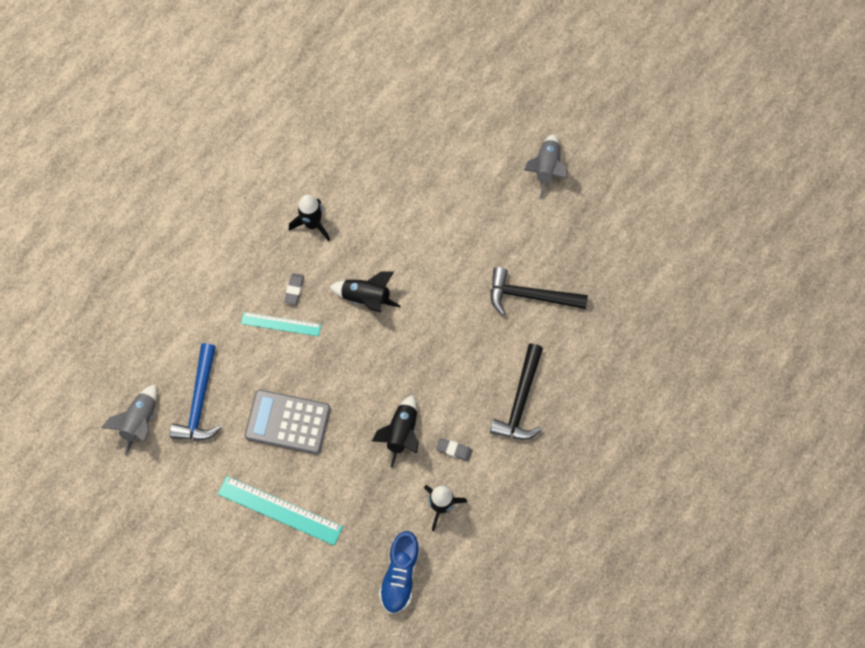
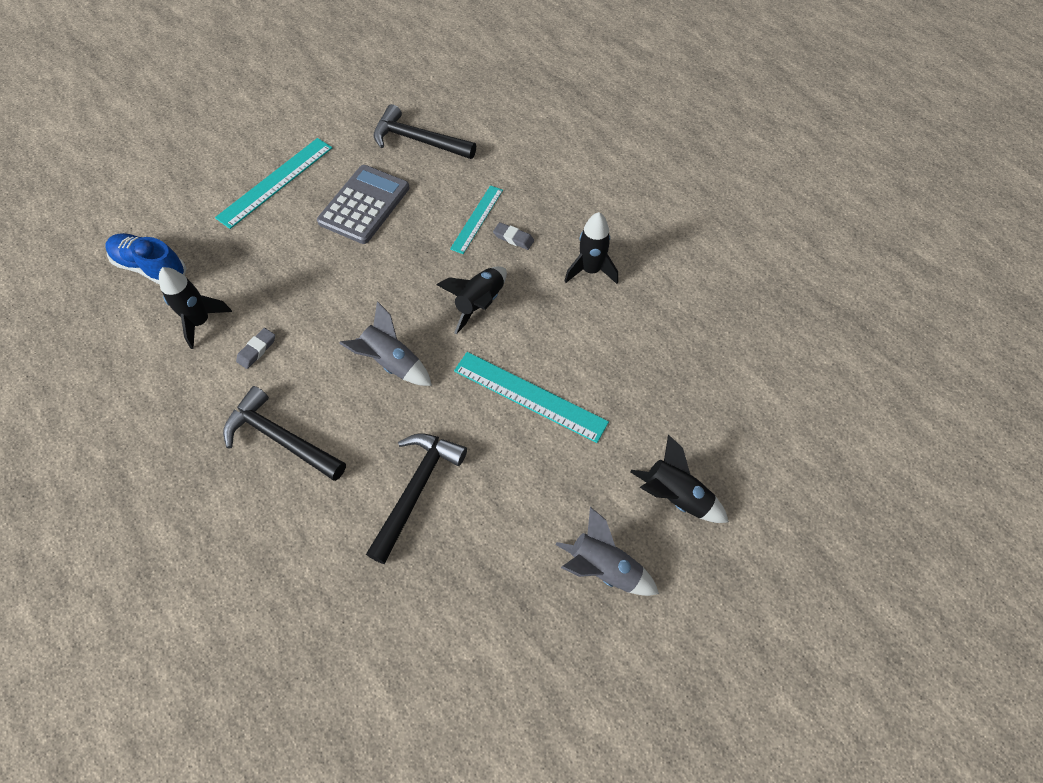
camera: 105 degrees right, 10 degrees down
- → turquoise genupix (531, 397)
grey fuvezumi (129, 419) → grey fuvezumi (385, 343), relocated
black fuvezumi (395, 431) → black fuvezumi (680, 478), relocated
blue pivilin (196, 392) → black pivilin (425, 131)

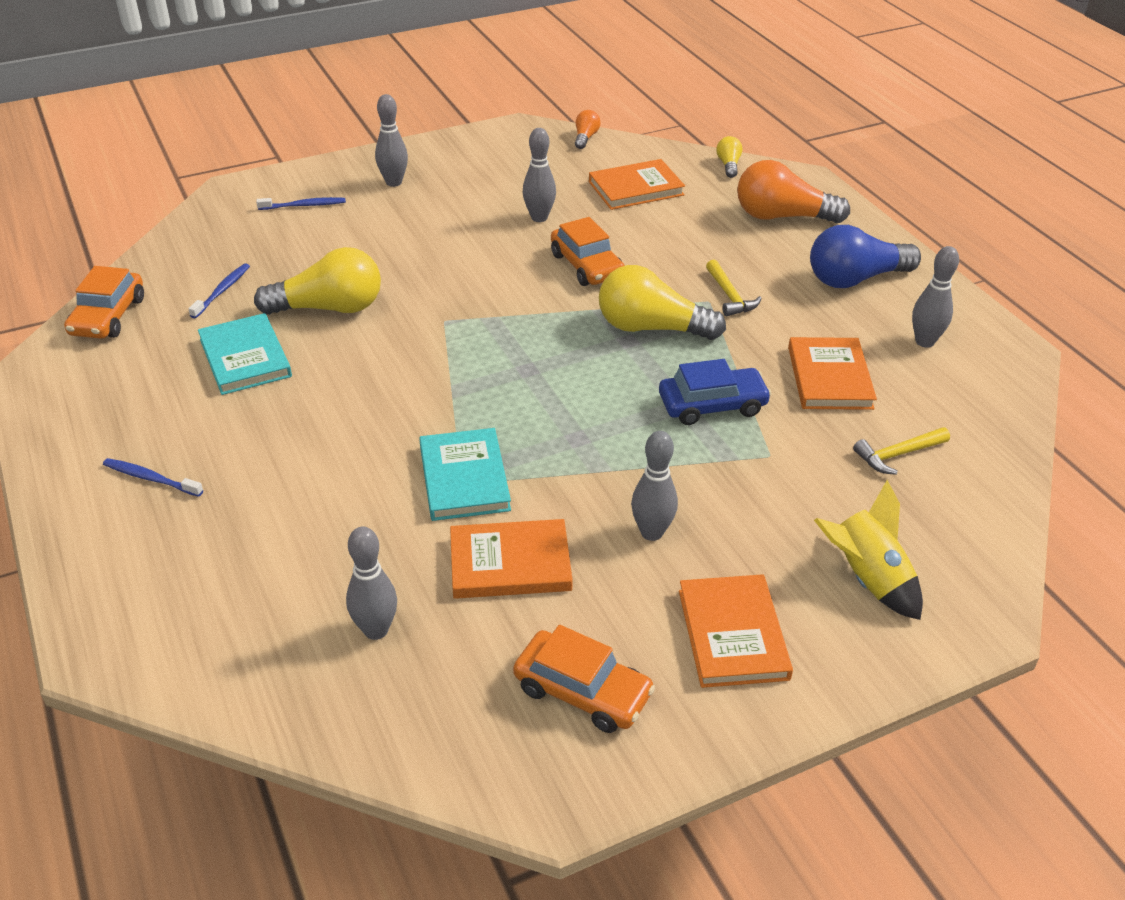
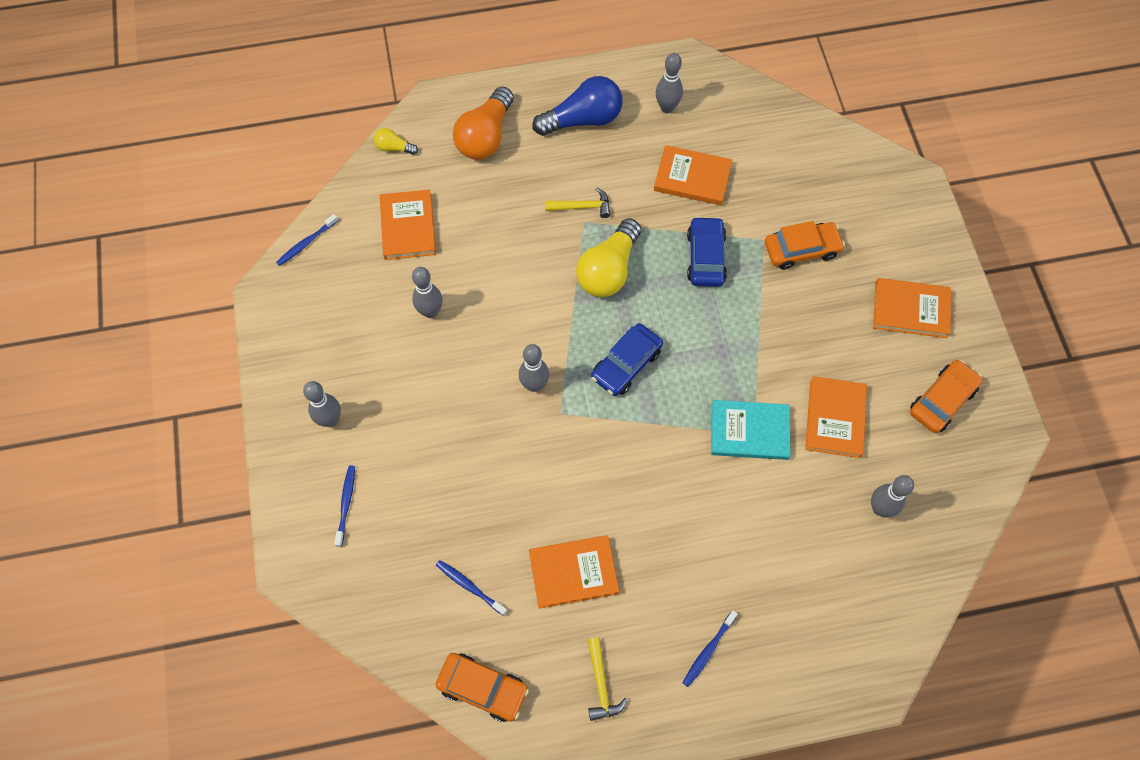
camera: 75 degrees left, 25 degrees up
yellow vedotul (317, 281) → -
yellow fuvezumi (868, 550) → -
- → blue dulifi (627, 359)
orange dulifi (588, 251) → orange dulifi (805, 245), relocated
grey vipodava (654, 486) → grey vipodava (534, 368), relocated
yellow pivilin (901, 451) → yellow pivilin (607, 679), relocated
orange vedotul (588, 129) → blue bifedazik (307, 240)
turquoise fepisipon (245, 354) → orange fepisipon (574, 572)
blue vedotul (865, 256) → blue vedotul (578, 106), 105 degrees counterclockwise

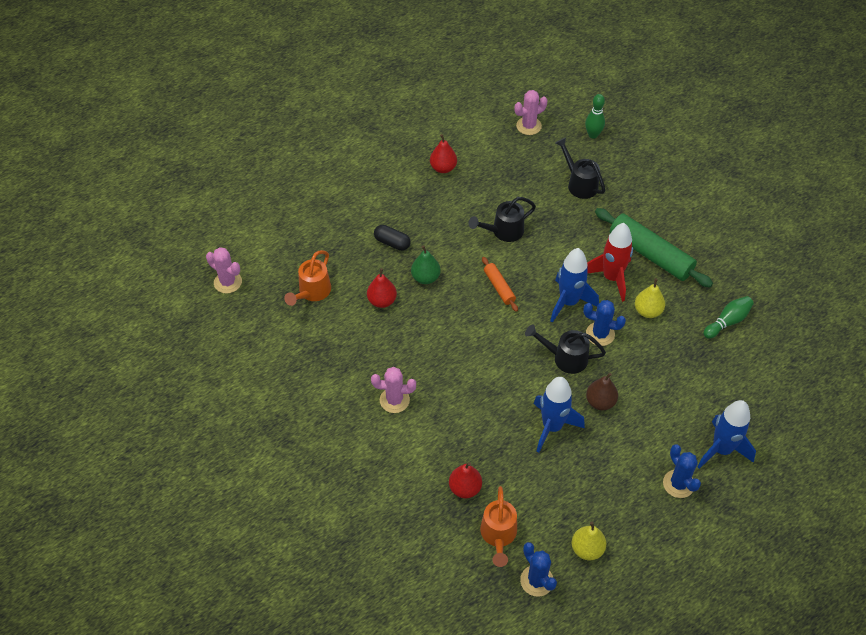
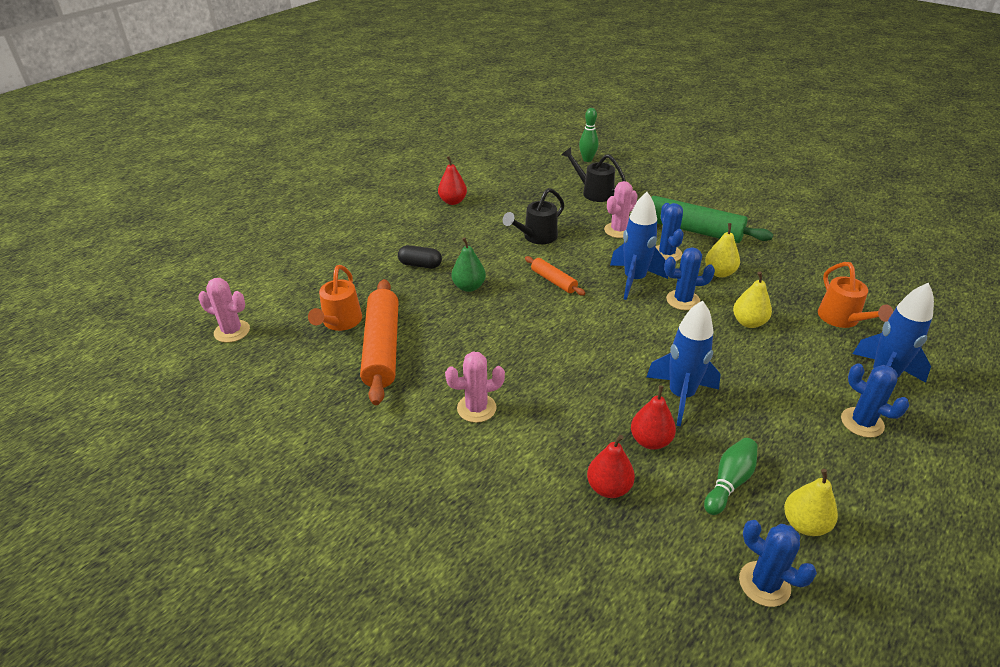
camera: 15 degrees left, 15 degrees down
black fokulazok (565, 349) → -
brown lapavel (602, 391) → -
- → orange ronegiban (379, 342)
- → yellow lapavel (752, 300)
red lapavel (382, 288) → red lapavel (653, 417), relocated
orange fokulazok (498, 526) → orange fokulazok (856, 295), relocated
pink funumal (531, 112) → pink funumal (621, 209), relocated
green vipodava (728, 317) → green vipodava (731, 476), relocated
red fuvezumi (610, 262) → blue funumal (669, 232)

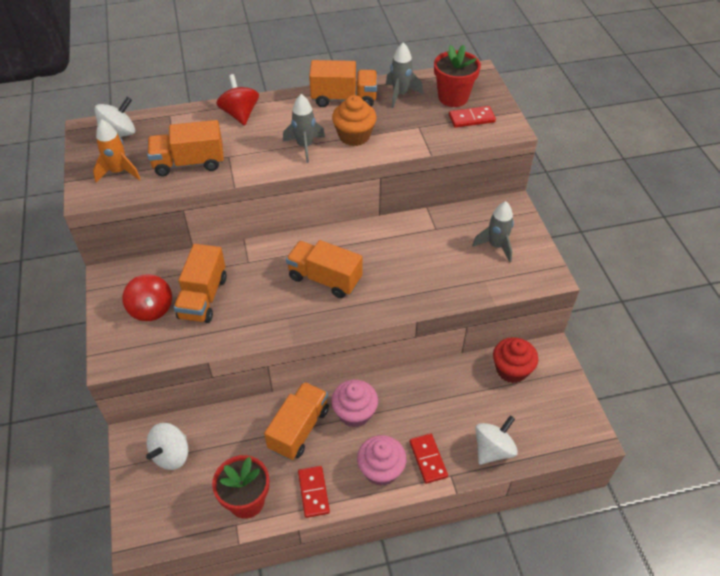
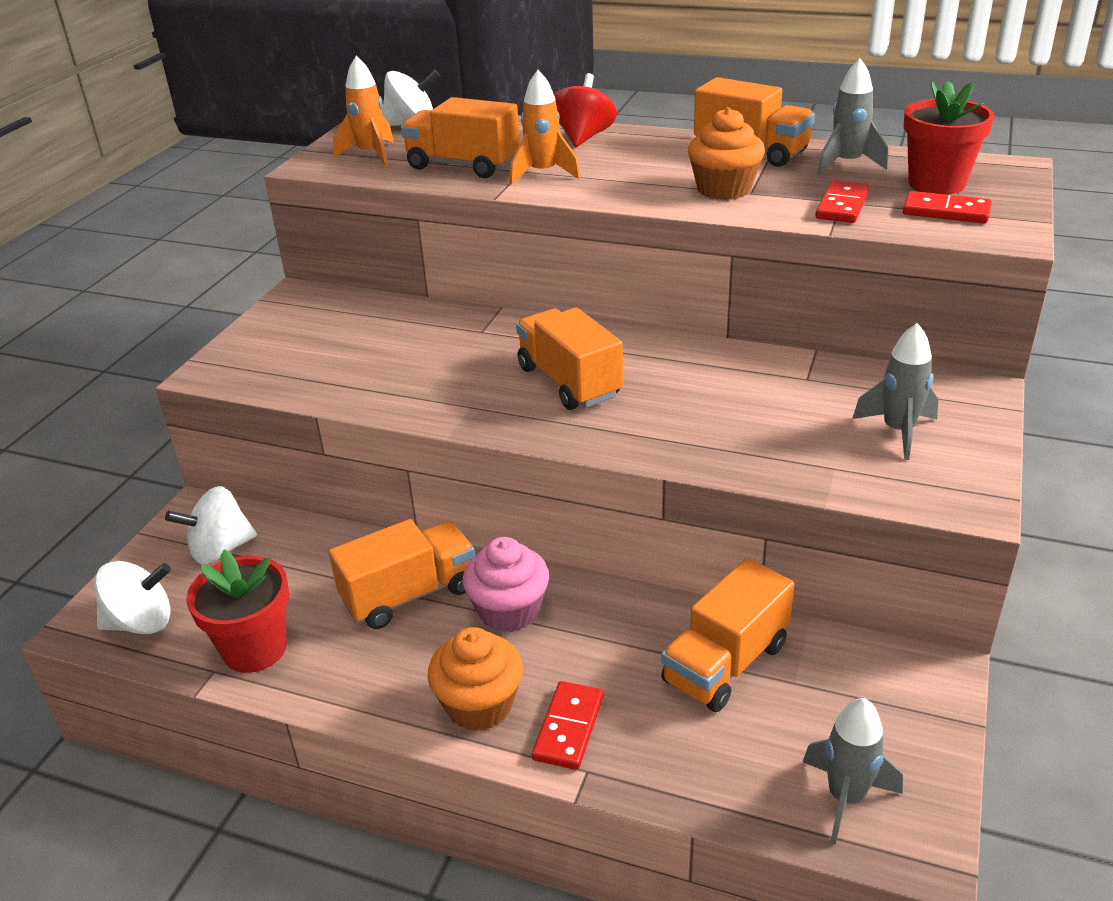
camera: 35 degrees right, 15 degrees down
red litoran (147, 297) → -
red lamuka (515, 360) → -
- → orange fuvezumi (545, 127)
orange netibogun (200, 283) → orange netibogun (728, 635), relocated
grey fuvezumi (304, 128) → grey fuvezumi (853, 771), relocated
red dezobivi (314, 492) → red dezobivi (842, 201), relocated
white litoran (496, 440) → white litoran (132, 597), relocated
pink lamuka (381, 460) → orange lamuka (475, 679)

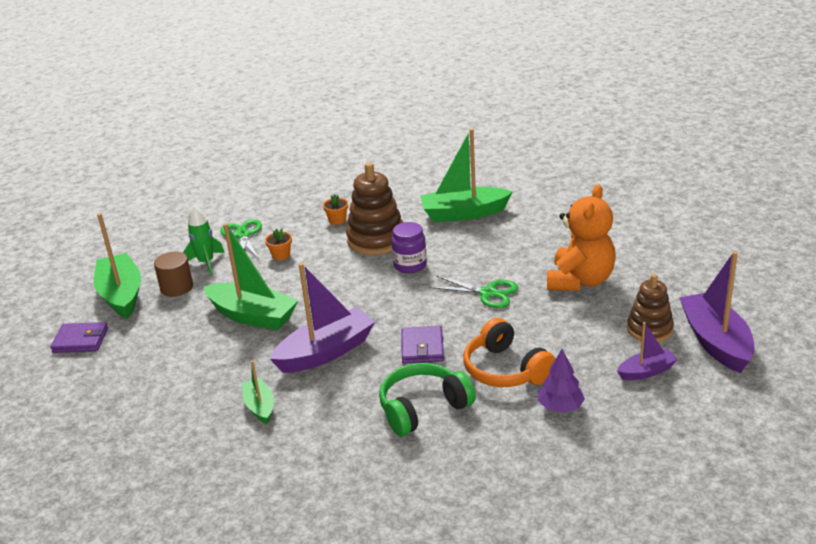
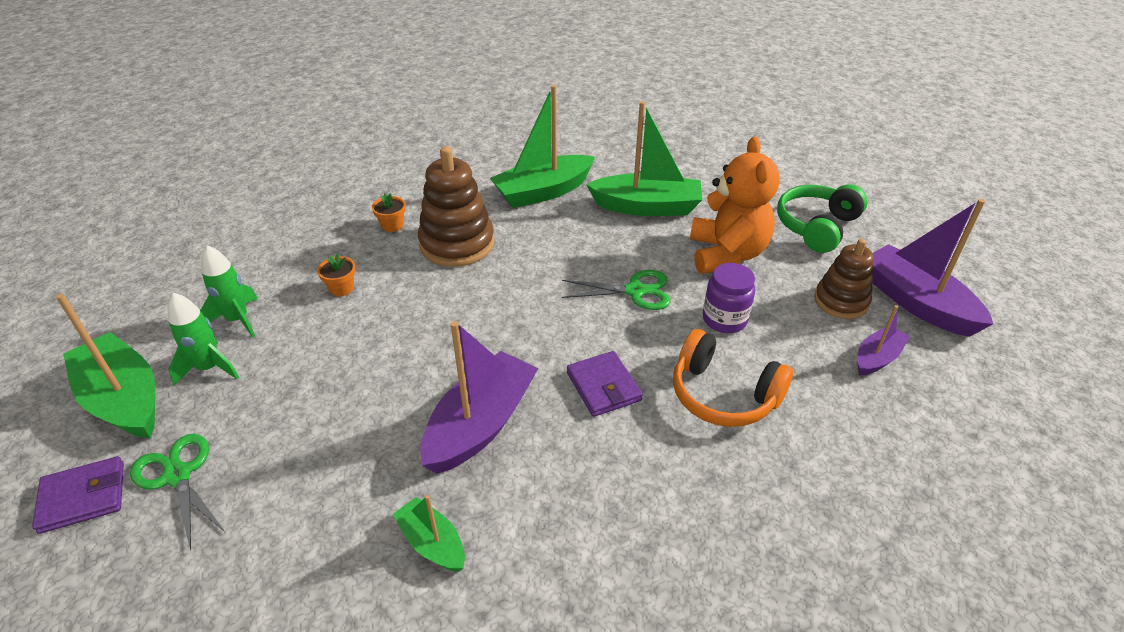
camera: 25 degrees left, 10 degrees up
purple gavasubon (561, 381) → -
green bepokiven (250, 276) → green bepokiven (644, 158), relocated
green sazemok (241, 239) → green sazemok (178, 492), relocated
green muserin (427, 399) → green muserin (822, 218), relocated
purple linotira (409, 247) → purple linotira (729, 298), relocated
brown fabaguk (173, 274) → green fuvezumi (203, 339)

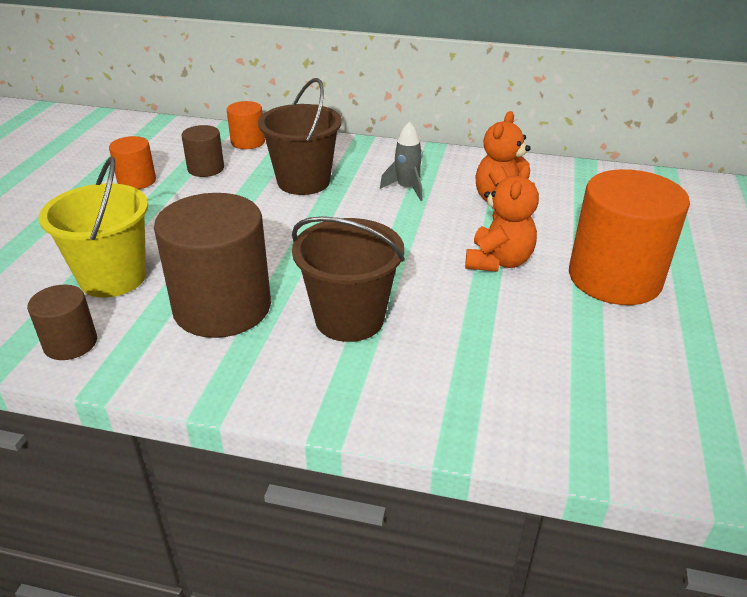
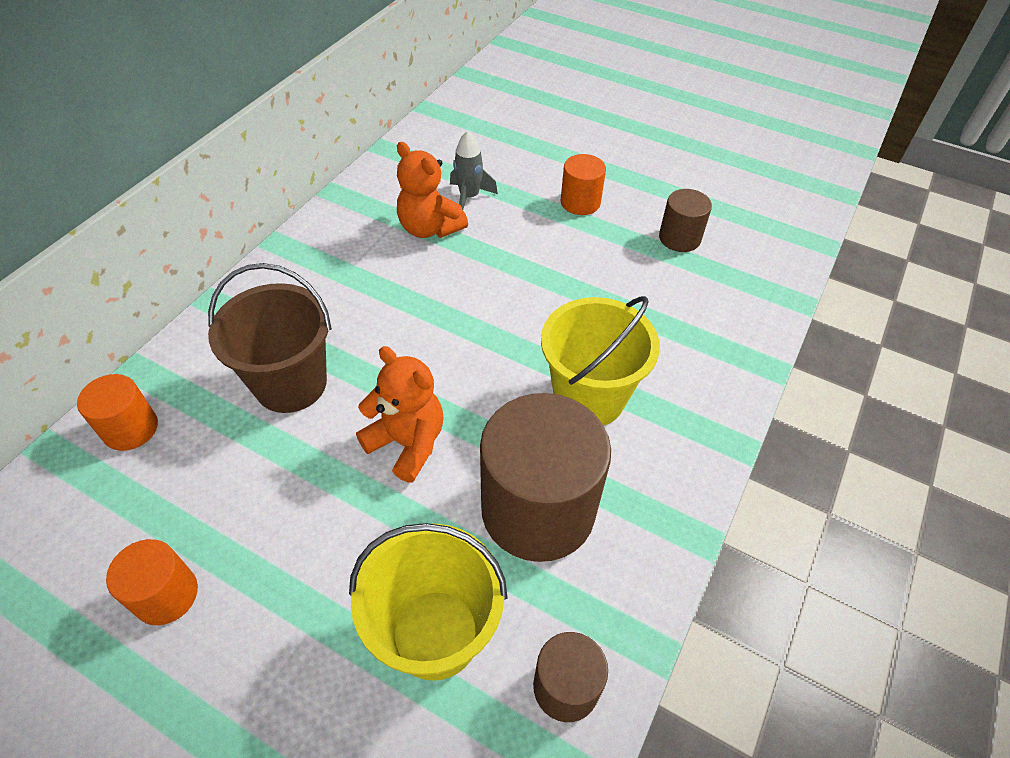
camera: 75 degrees left, 15 degrees up
brown fabaguk (202, 151) → brown fabaguk (685, 220), relocated
grey fuvezumi (401, 161) → grey fuvezumi (474, 170), relocated
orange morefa (502, 218) → orange morefa (400, 414), relocated
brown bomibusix (348, 279) → yellow bomibusix (600, 361)
orange fabaguk (629, 237) → orange fabaguk (583, 184), x0.50

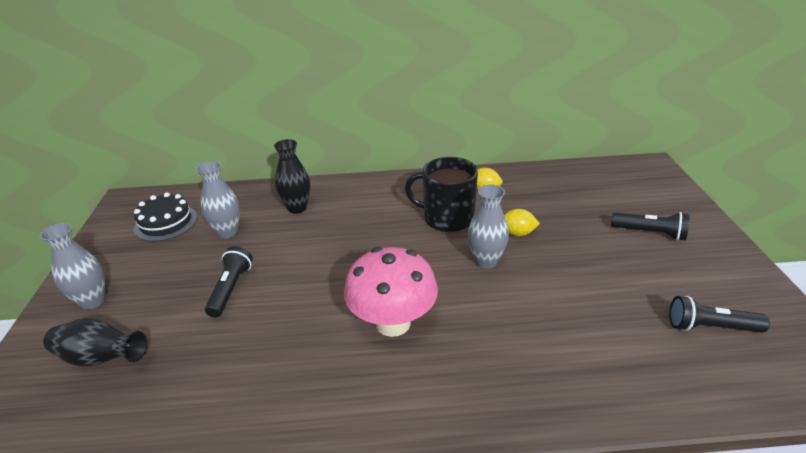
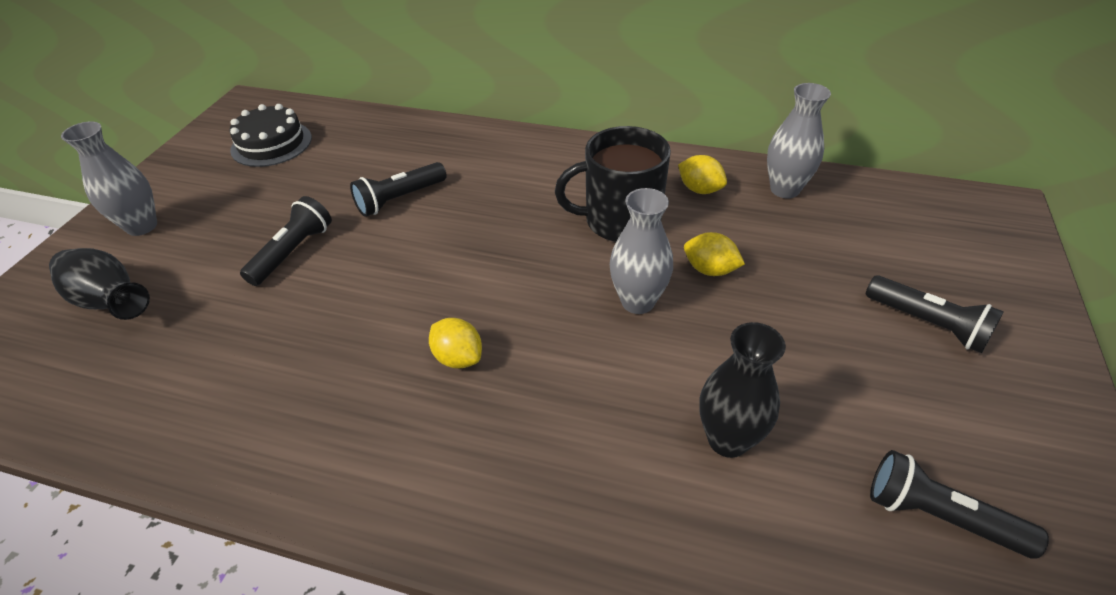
camera: 20 degrees right, 10 degrees up
- → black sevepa (398, 189)
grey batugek (218, 200) → grey batugek (799, 140), relocated
black batugek (292, 176) → black batugek (742, 390), relocated
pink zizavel (391, 292) → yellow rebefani (455, 343)
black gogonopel (441, 194) → black gogonopel (613, 184), 45 degrees counterclockwise

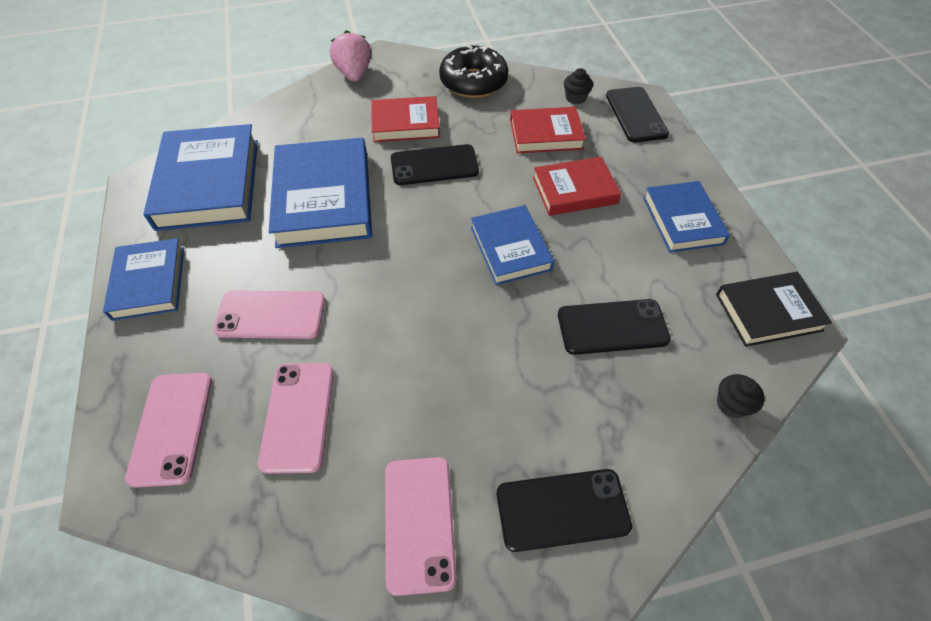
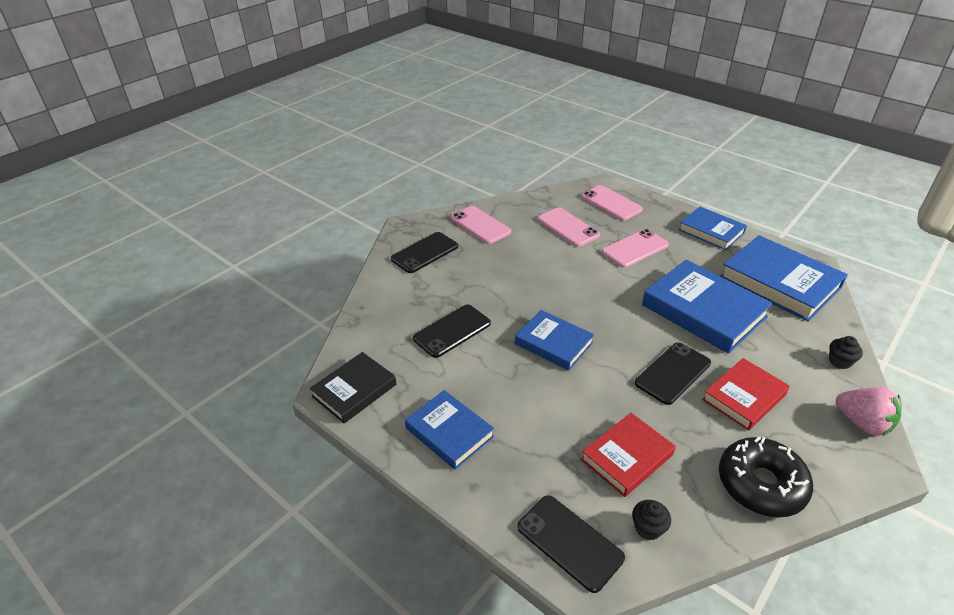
camera: 145 degrees right, 15 degrees down
red fepisipon (577, 186) → -
black lamuka (740, 396) → black lamuka (846, 352), relocated

